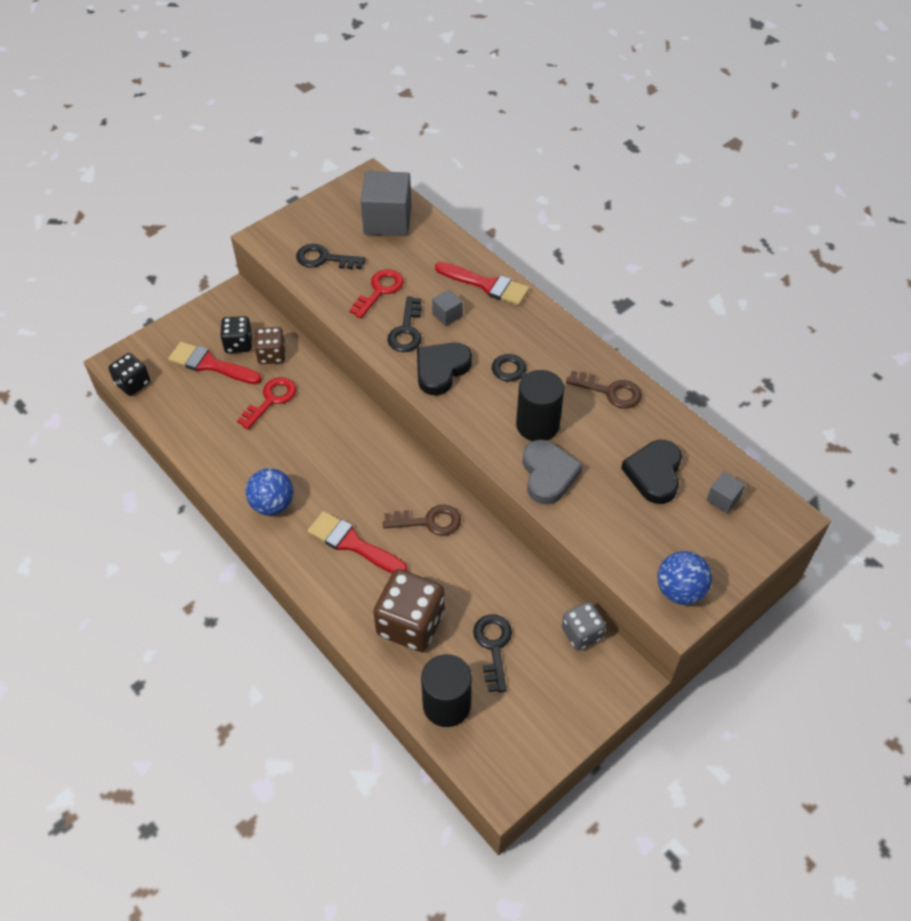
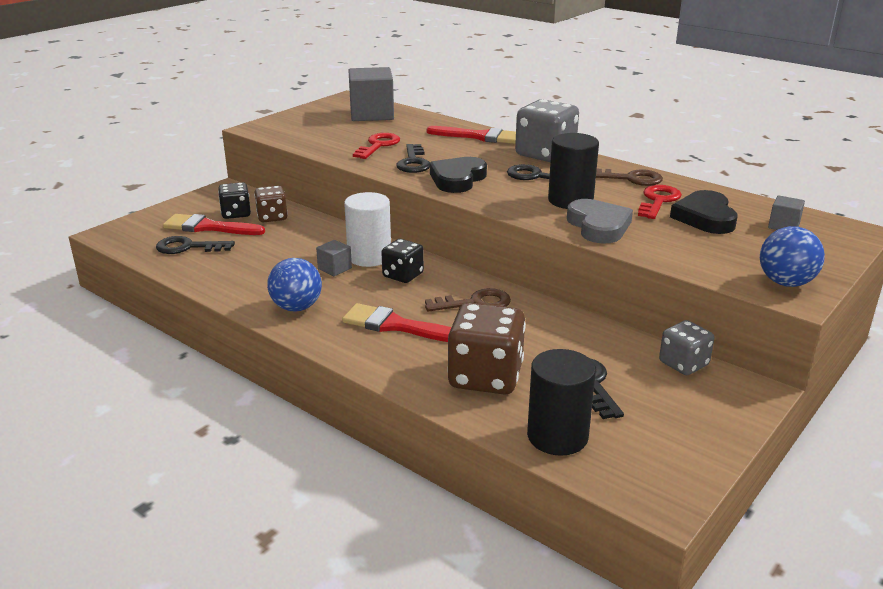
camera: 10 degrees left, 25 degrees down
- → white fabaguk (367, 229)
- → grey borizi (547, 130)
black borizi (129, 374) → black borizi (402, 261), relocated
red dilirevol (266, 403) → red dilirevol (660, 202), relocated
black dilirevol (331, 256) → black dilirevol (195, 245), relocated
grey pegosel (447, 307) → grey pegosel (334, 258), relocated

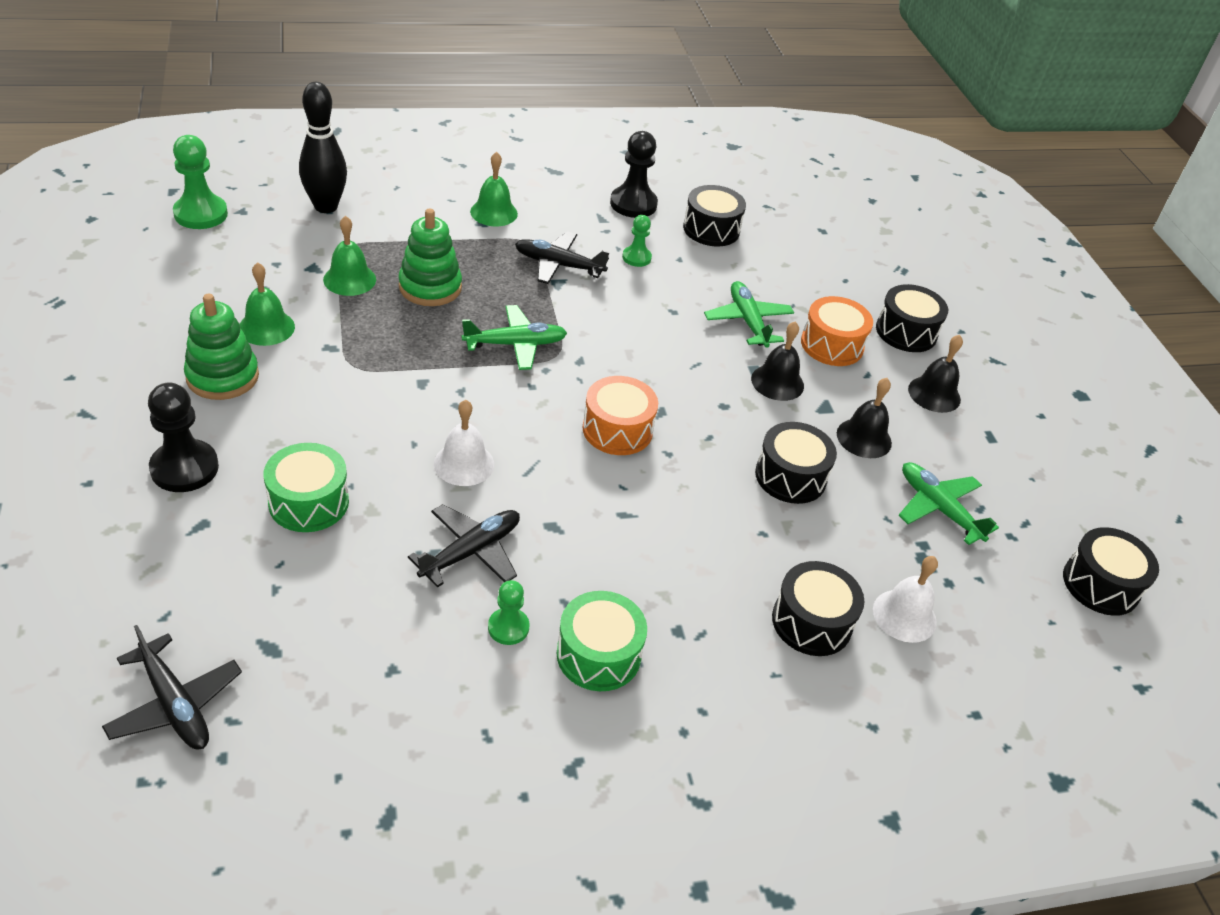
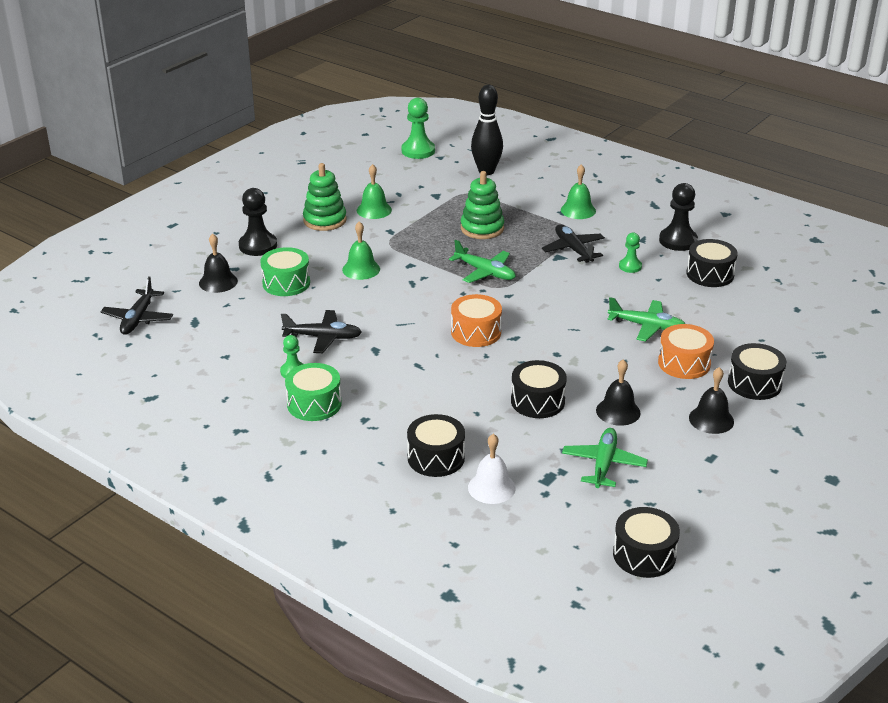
camera: 55 degrees right, 10 degrees down
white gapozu (464, 443) → -
green gapozu (349, 256) → green gapozu (361, 250), relocated
black gapozu (777, 361) → black gapozu (218, 263), relocated
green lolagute (749, 314) → green lolagute (646, 319), 75 degrees clockwise

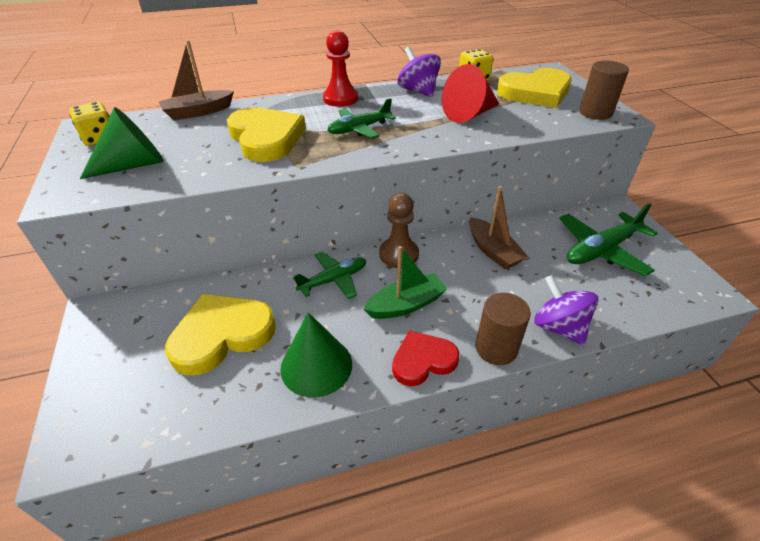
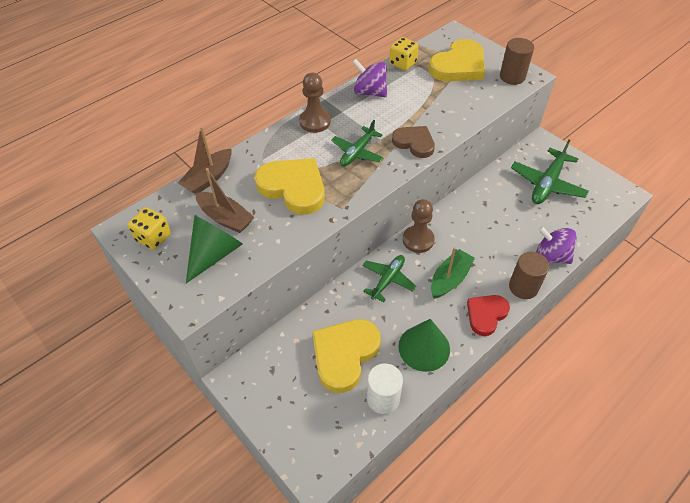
camera: 25 degrees left, 10 degrees up
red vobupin (470, 93) → -
- → white fabaguk (385, 388)
- → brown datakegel (413, 142)
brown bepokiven (498, 227) → brown bepokiven (225, 200), relocated
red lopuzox (340, 68) → brown lopuzox (315, 103)

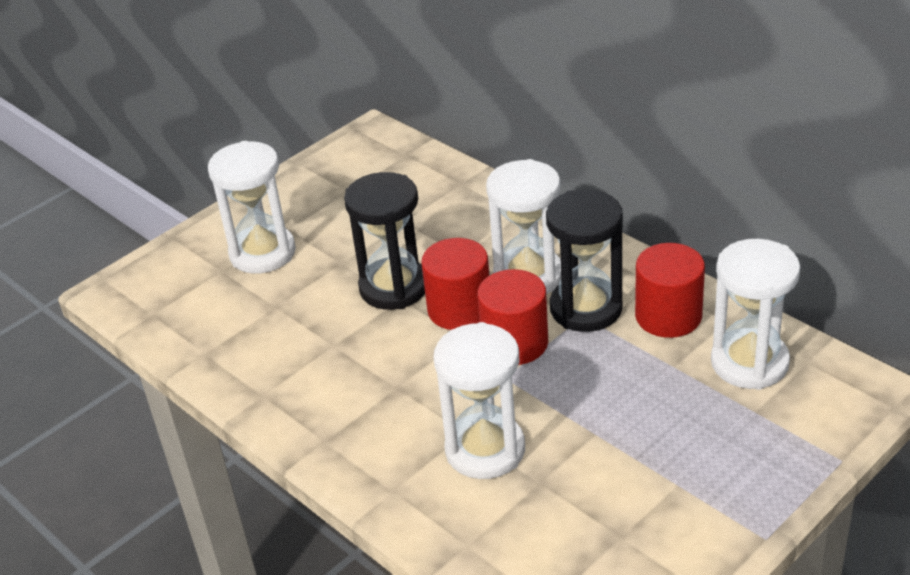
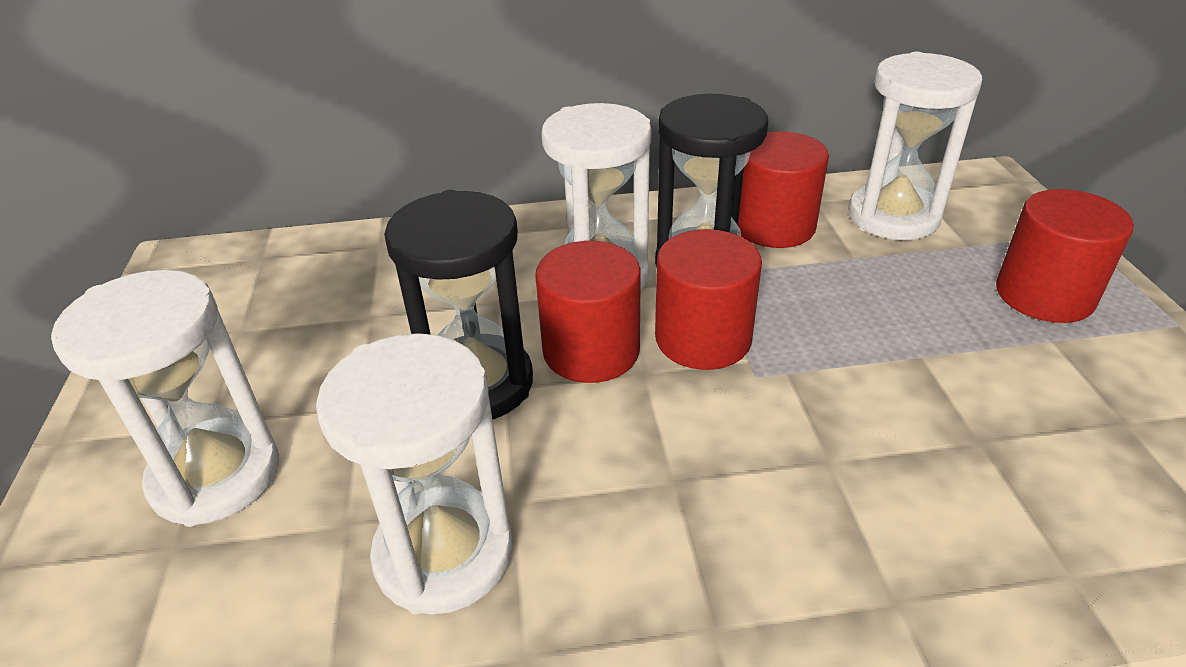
camera: 55 degrees left, 0 degrees up
- → red fabaguk (1065, 256)
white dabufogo (479, 400) → white dabufogo (414, 474), relocated

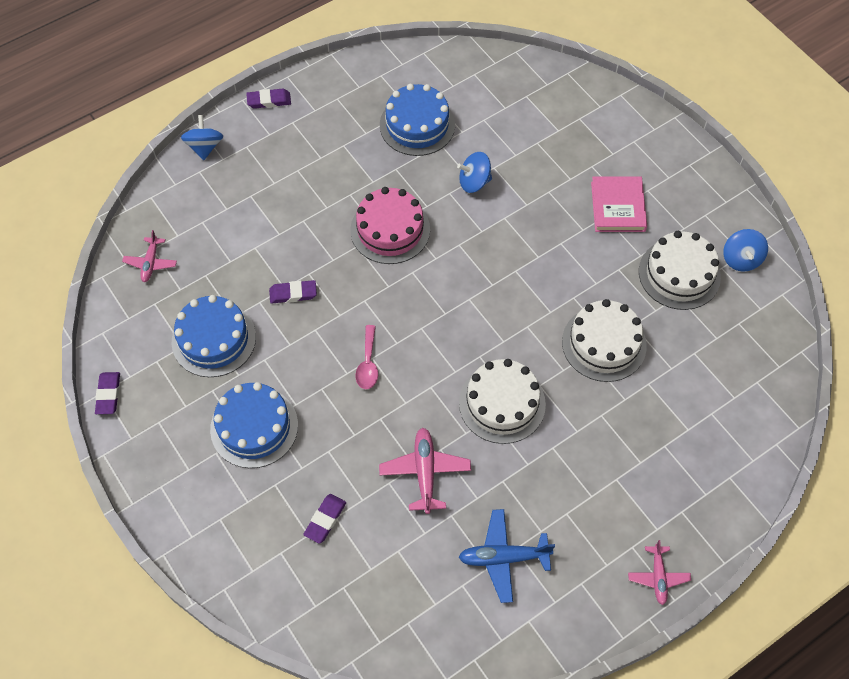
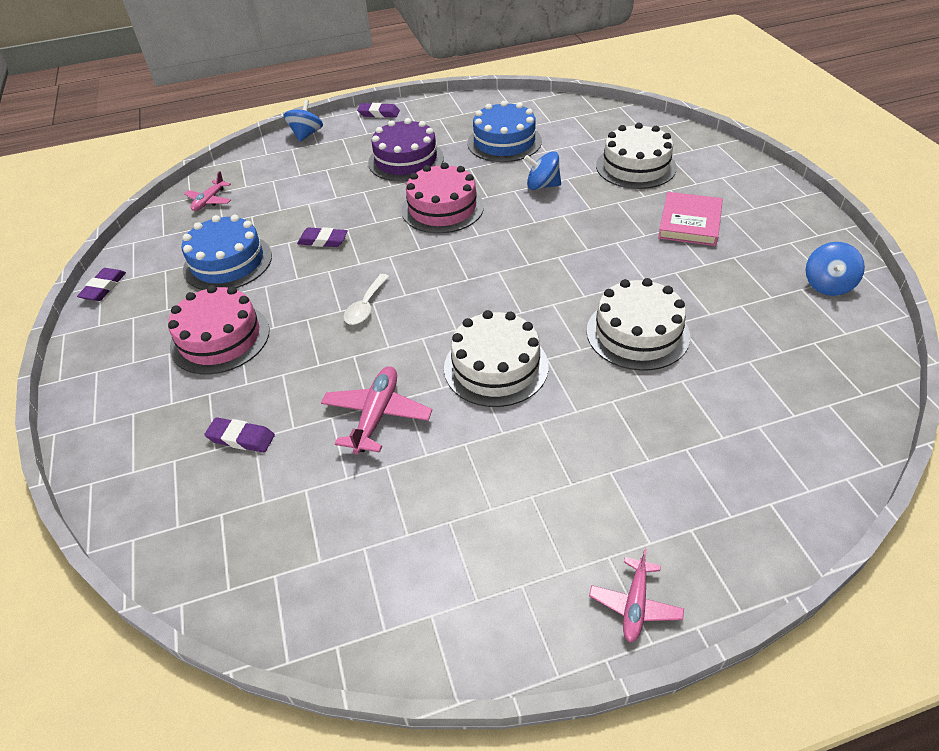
camera: 20 degrees right, 15 degrees down
blue lolagute (507, 556) → -
- → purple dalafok (406, 150)
white dalafok (680, 270) → white dalafok (636, 156), relocated
blue dalafok (254, 425) → pink dalafok (219, 329)
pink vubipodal (366, 357) → white vubipodal (366, 299)
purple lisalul (324, 519) → purple lisalul (239, 435), 60 degrees clockwise

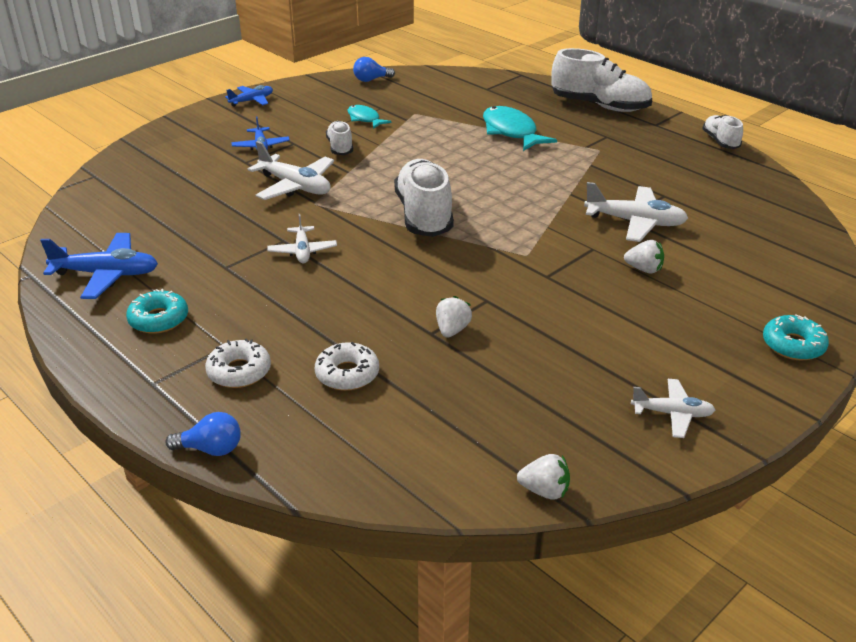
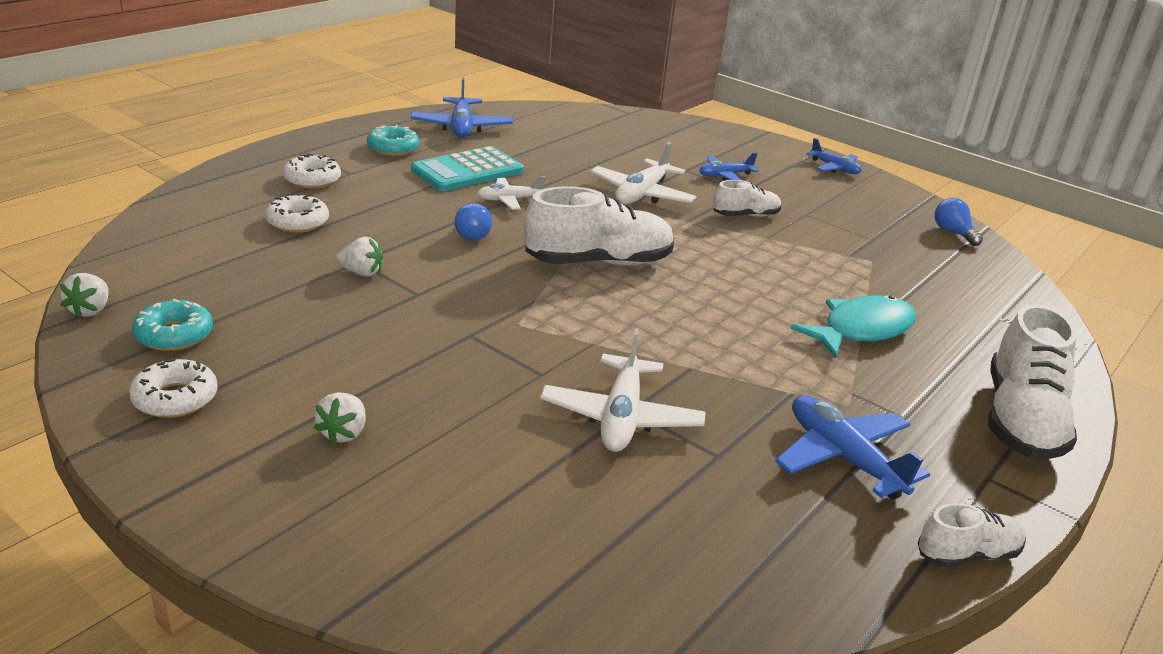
camera: 80 degrees right, 5 degrees down
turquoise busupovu (369, 117) → -
- → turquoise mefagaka (467, 168)
- → blue lolagute (852, 447)
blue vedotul (203, 434) → blue vedotul (473, 222), relocated
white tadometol (644, 256) → white tadometol (340, 418), relocated
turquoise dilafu (796, 337) → turquoise dilafu (172, 325), relocated
white lolagute (673, 408) → white dilafu (173, 388)

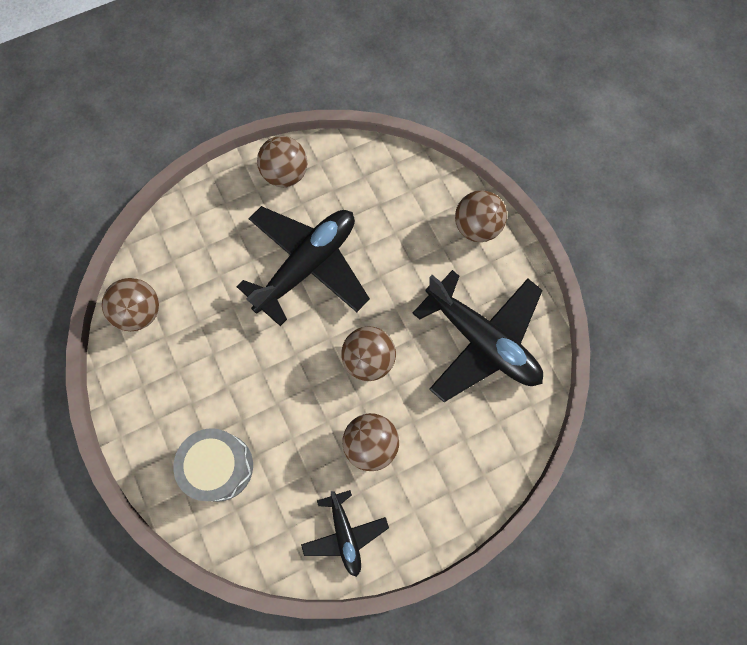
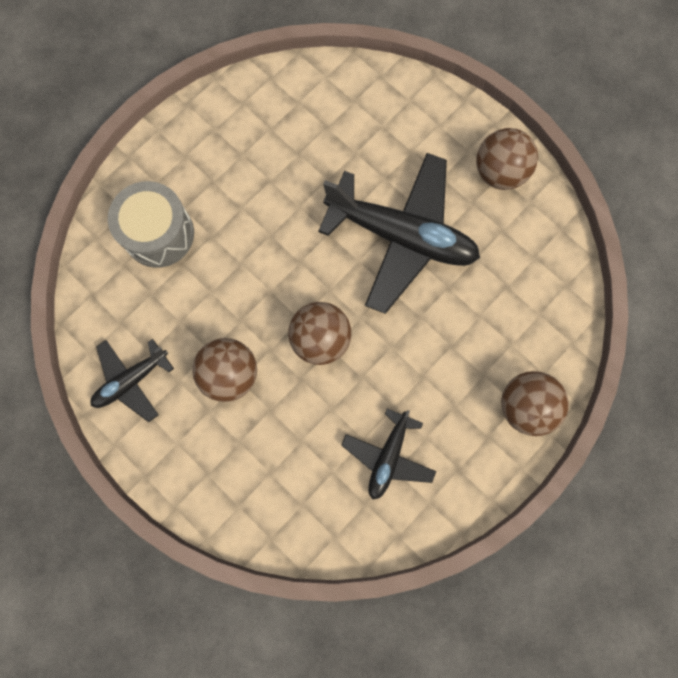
camera: 70 degrees right, 5 degrees up
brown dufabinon (130, 304) → -
black lolagute (477, 336) → black lolagute (388, 454), x0.53

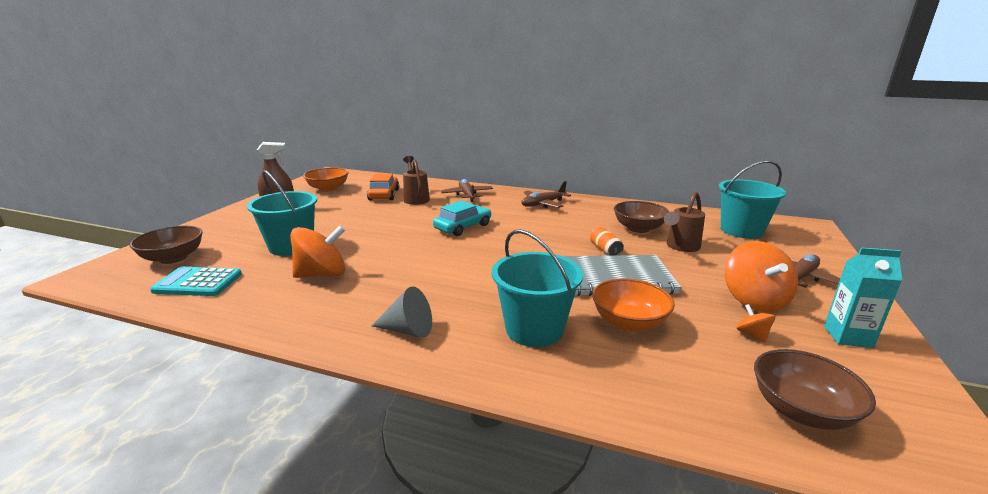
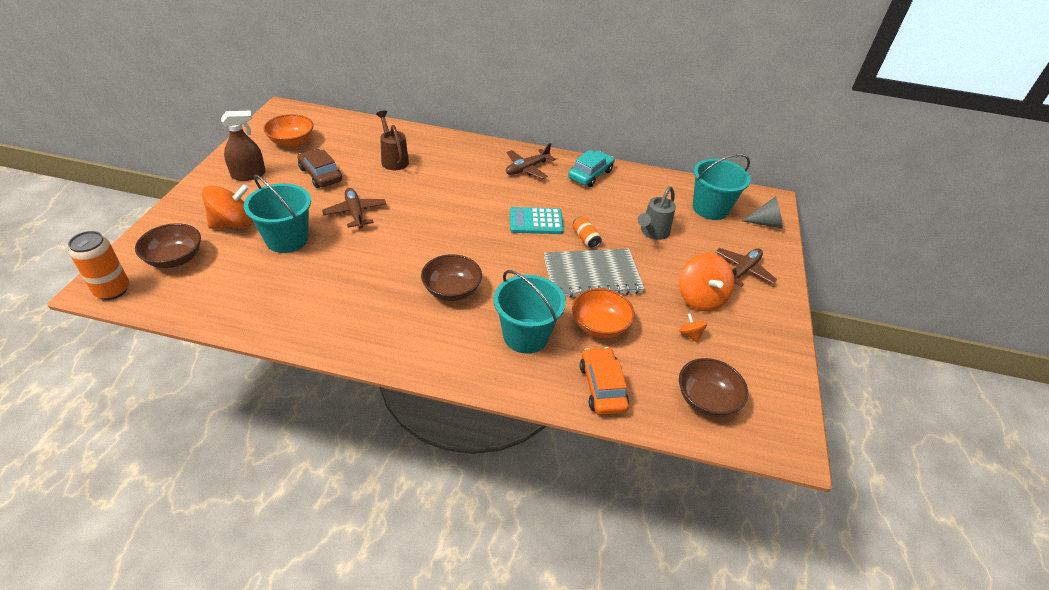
camera: 10 degrees left, 20 degrees up
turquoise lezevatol (863, 297) → -
- → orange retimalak (98, 265)
- → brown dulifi (319, 168)
turquoise mefagaka (196, 281) → turquoise mefagaka (537, 220), relocated
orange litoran (317, 251) → orange litoran (227, 206), relocated
orange dulifi (383, 187) → orange dulifi (604, 381), relocated
grey vobupin (402, 312) → grey vobupin (762, 212), relocated
turquoise dulifi (462, 218) → turquoise dulifi (591, 168), relocated
brown lolagute (467, 190) → brown lolagute (354, 208), relocated
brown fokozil (641, 217) → brown fokozil (451, 277), relocated
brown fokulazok (684, 222) → grey fokulazok (657, 213)

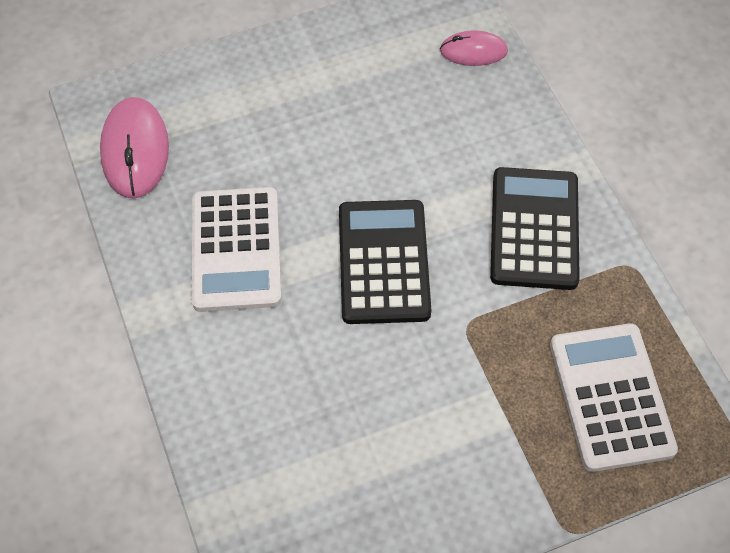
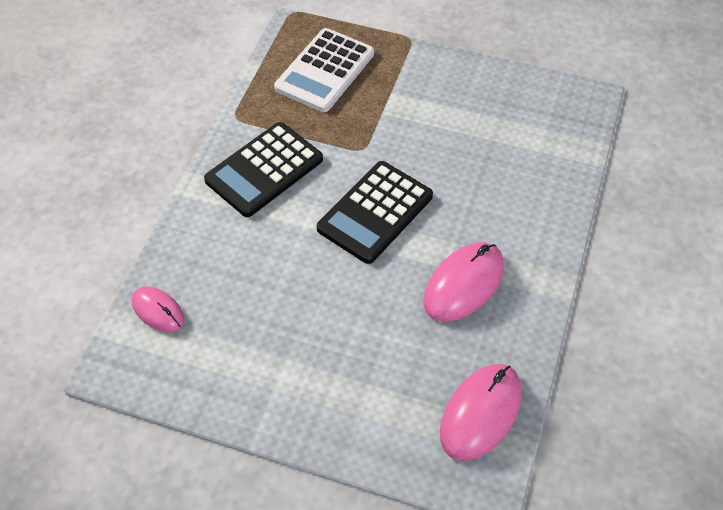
camera: 140 degrees left, 5 degrees down
white mefagaka (237, 249) → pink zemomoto (463, 282)

